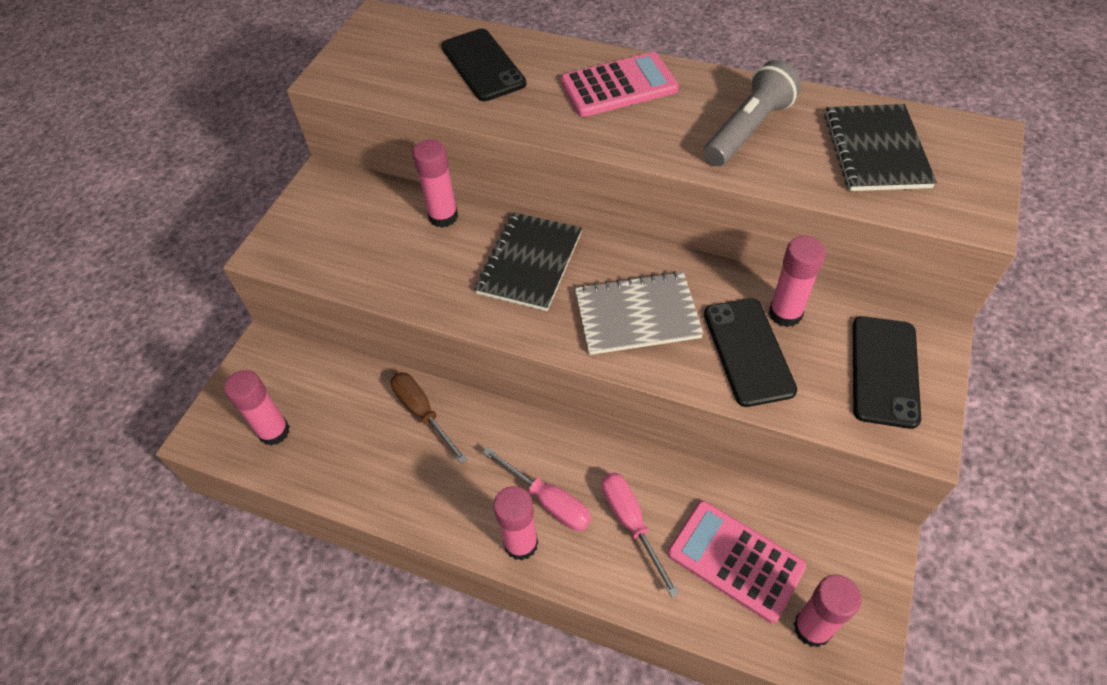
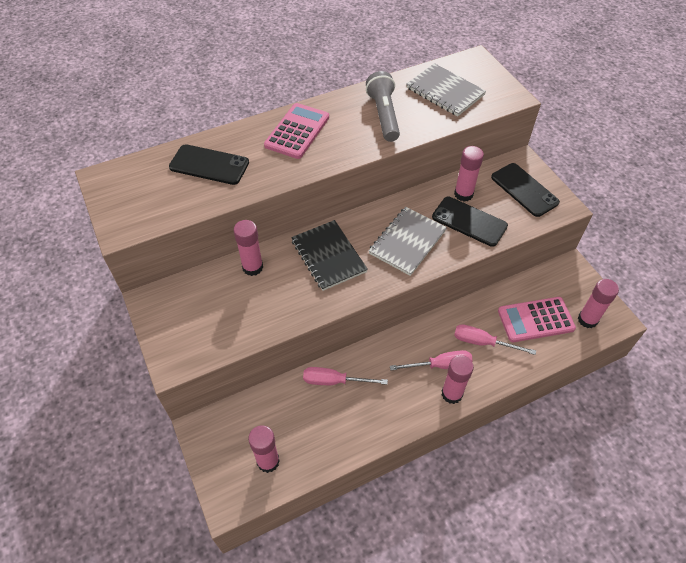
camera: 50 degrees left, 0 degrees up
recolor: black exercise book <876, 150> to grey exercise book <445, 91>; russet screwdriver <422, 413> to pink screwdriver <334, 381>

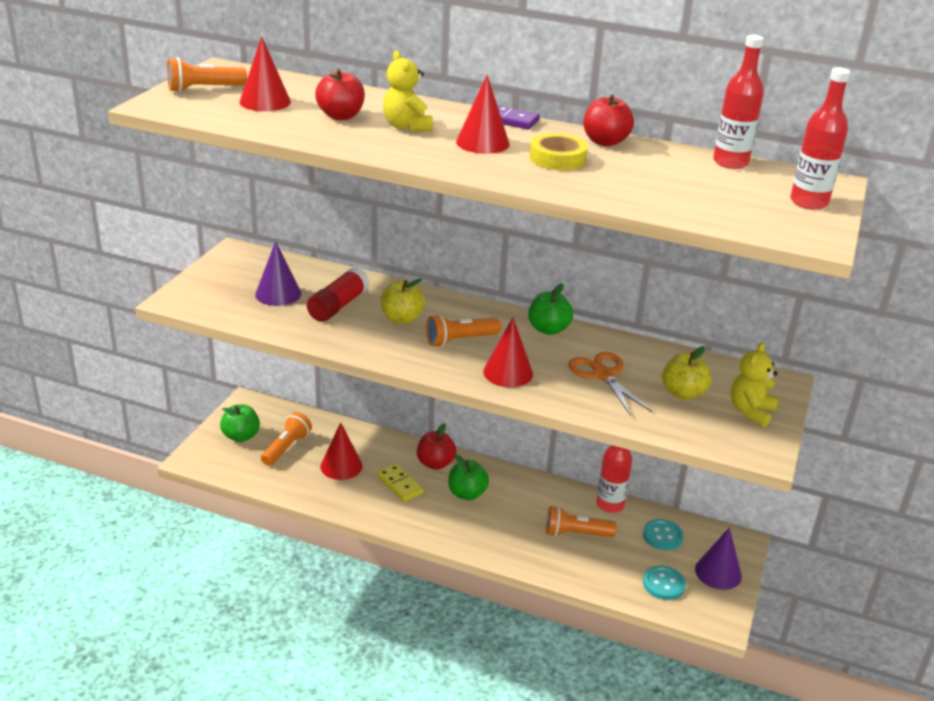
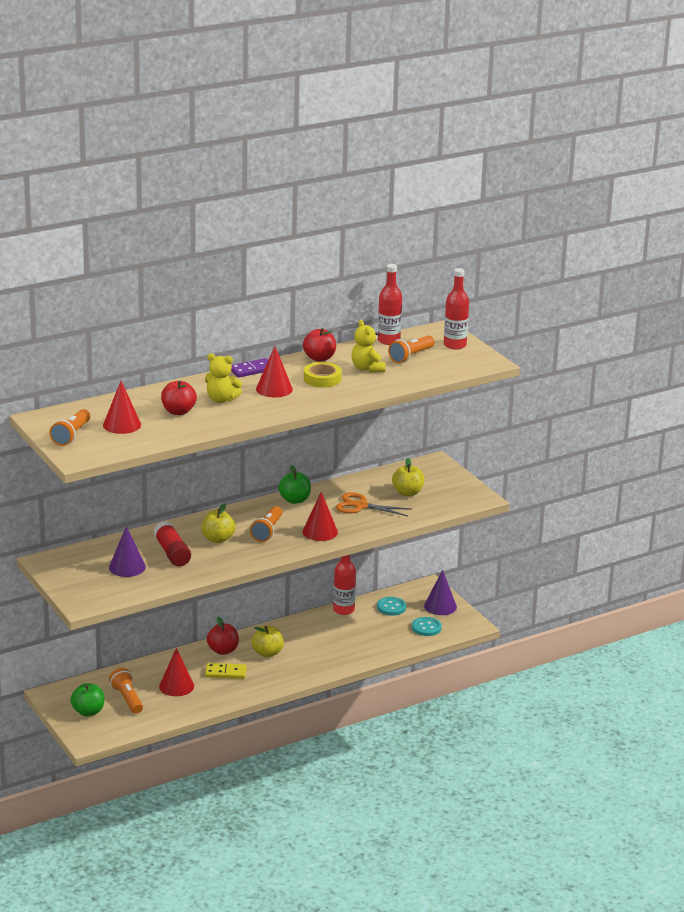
camera: 50 degrees left, 5 degrees down
move: bright yellow teddy bear <750, 411> to <367, 368>; bright orange flashlight <576, 533> to <411, 356>
recolor: leaf-green apple <467, 494> to bright yellow apple <267, 653>

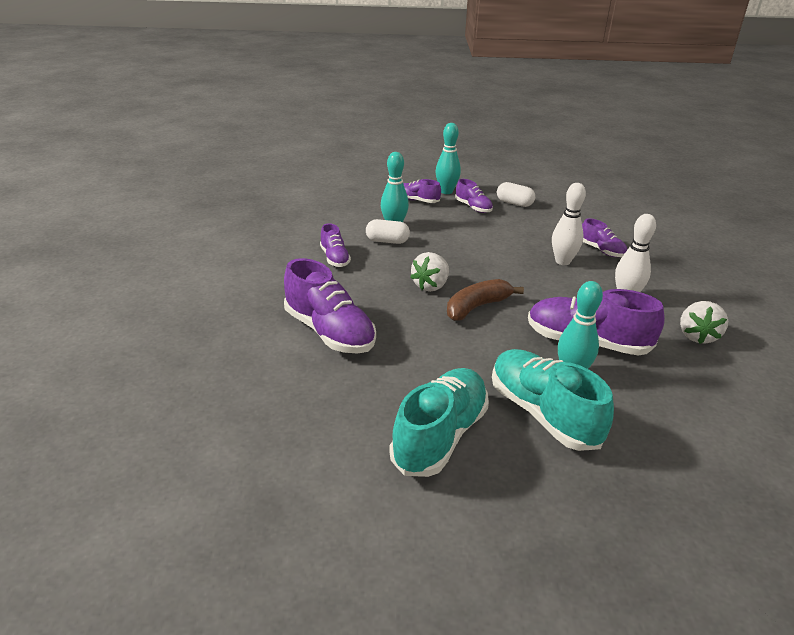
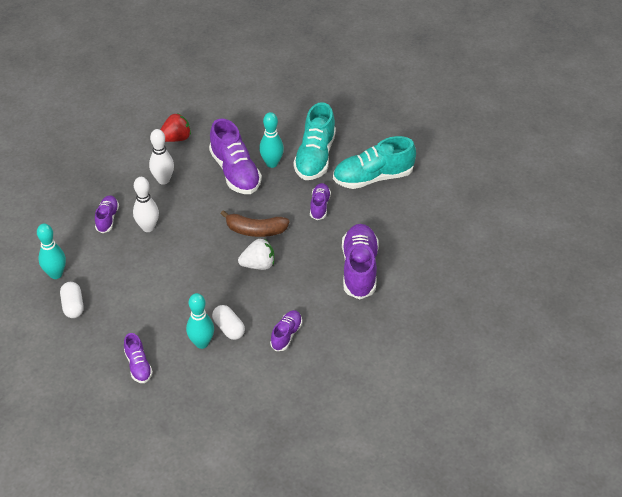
camera: 135 degrees left, 15 degrees up
move: aqua bowling pin <446, 191> to <56, 274>; purple shoe <473, 207> to <320, 206>
recolor: snow-white berry <697, 336> to red berry <176, 138>

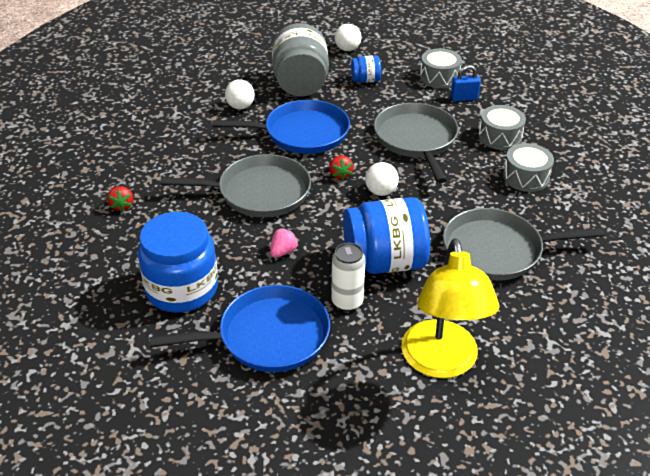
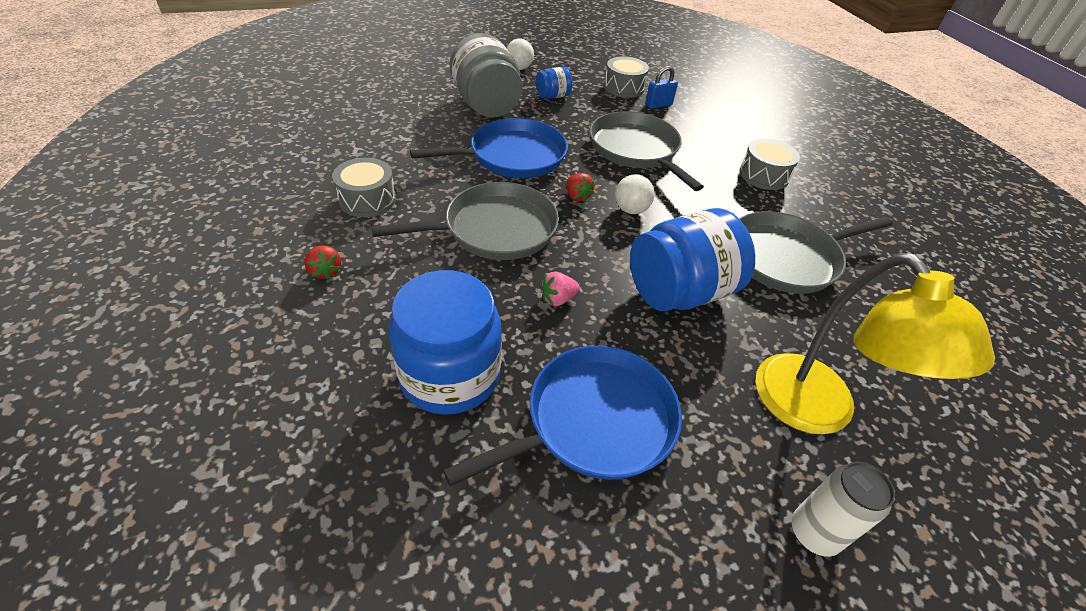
camera: 20 degrees left, 5 degrees up
delete: snow-white sphere <240, 107>
move: grey drum <500, 137> to <367, 199>; snow-white tin <347, 302> to <813, 533>
rotate: pink berry <283, 252> = <558, 299> 135 degrees counterclockwise

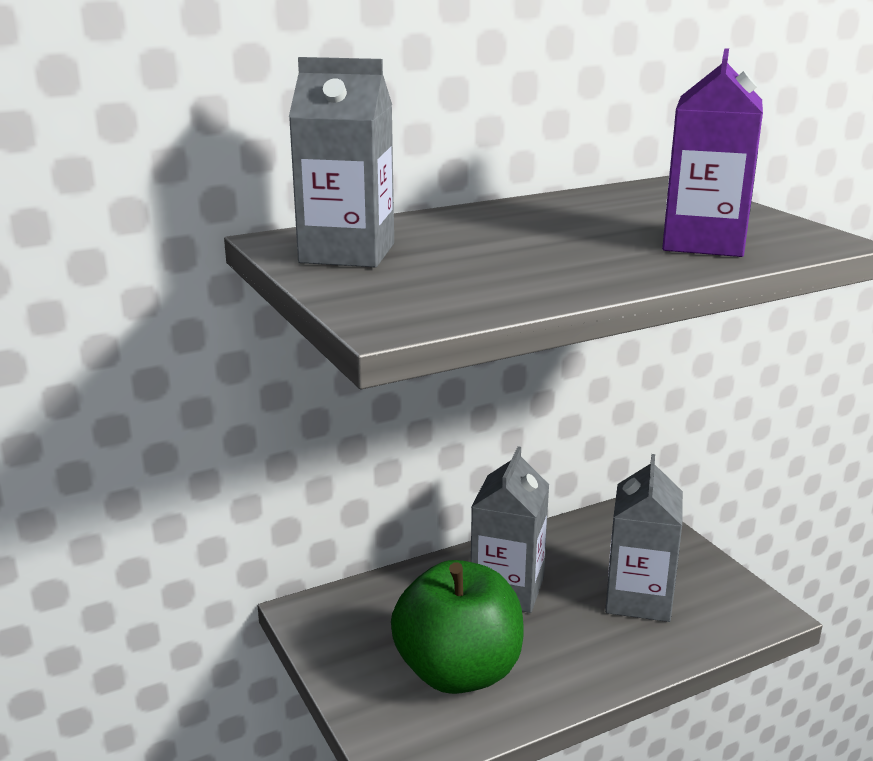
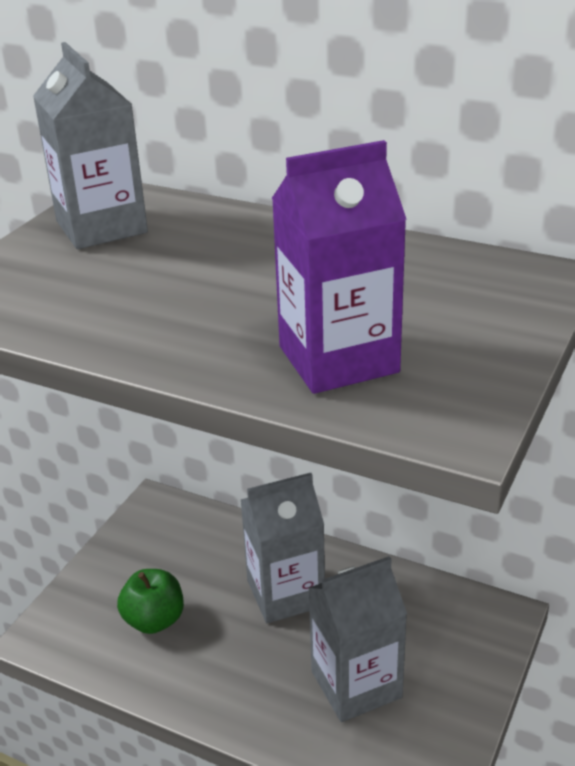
camera: 55 degrees right, 10 degrees up
resize: leaf-green apple <458, 672> = <154, 620> x0.54

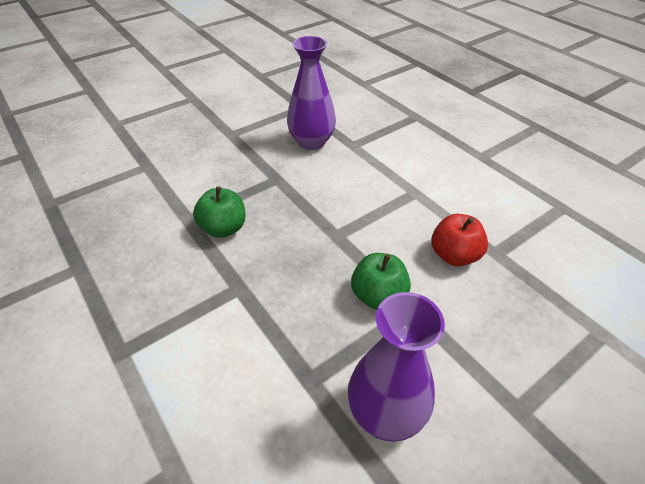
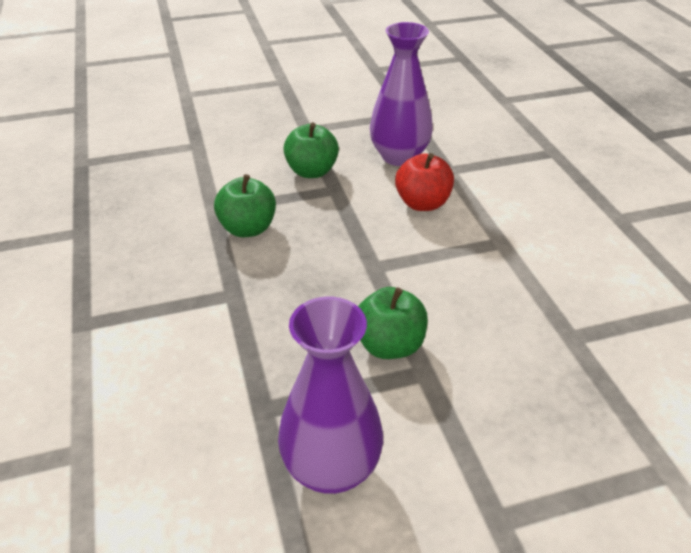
camera: 20 degrees right, 5 degrees down
insert: leaf-green apple <311, 171>
move: red apple <454, 255> to <422, 203>

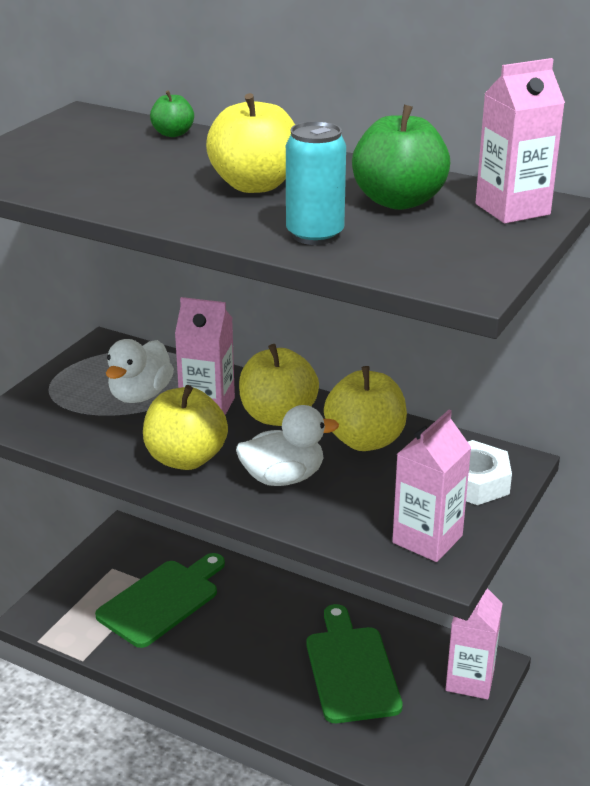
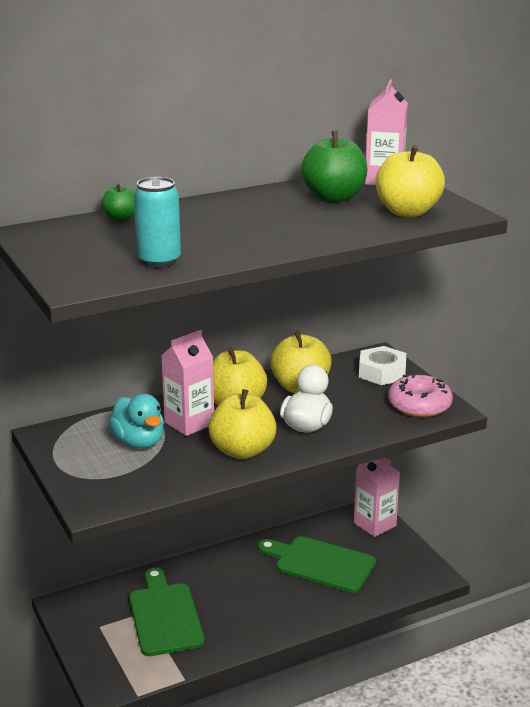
camera: 55 degrees left, 5 degrees down
move: bright yellow apple <254, 185> to <408, 212>; aqua tin <315, 235> to <159, 261>
replace: pink juice carton <427, 539> to pink doughnut <419, 405>
recolor: snow-white toy duck <140, 395> to aqua toy duck <139, 442>

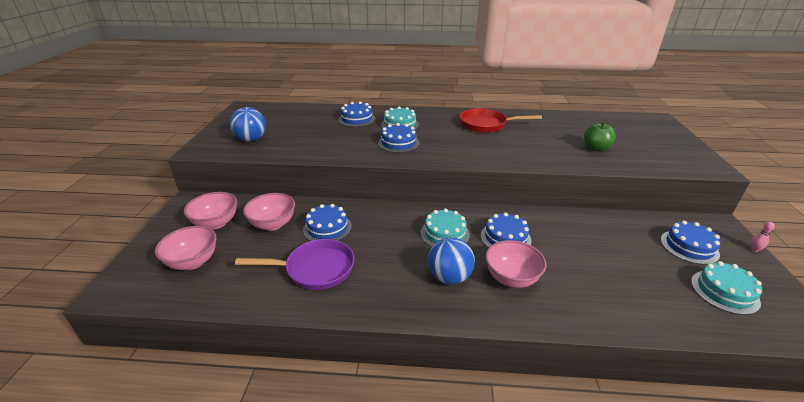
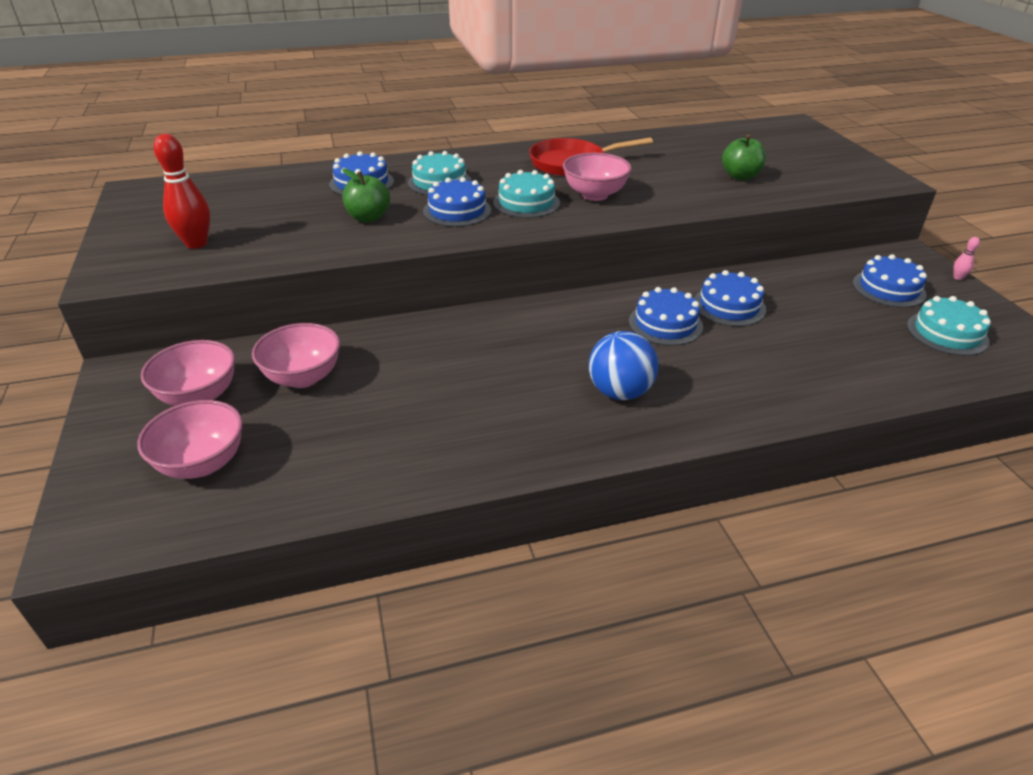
camera: 20 degrees left, 5 degrees up
delete: purple frying pan <315, 269>
insert: leaf-green apple <368, 217>
move: blue gateau <327, 228> to <729, 306>; aqua gateau <445, 233> to <526, 202>; pink bowl <511, 278> to <594, 195>
replace: blue sphere <251, 139> to red bowling pin <196, 243>

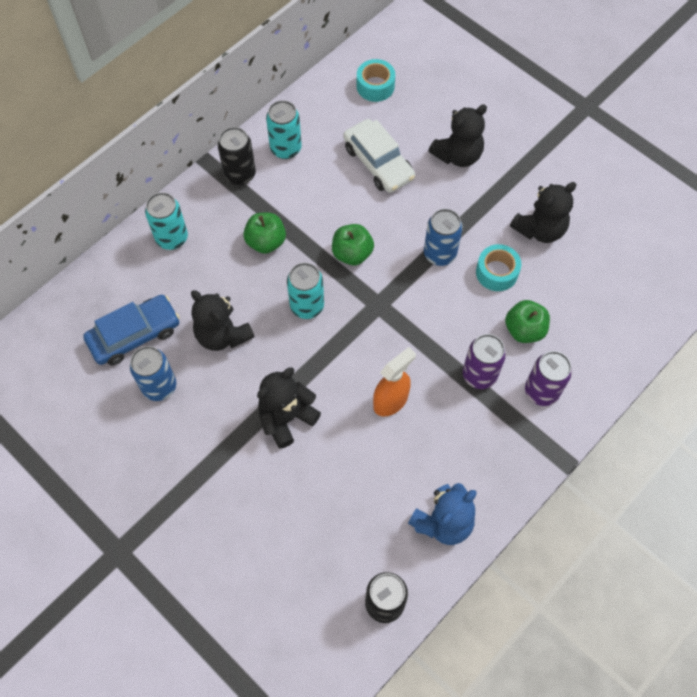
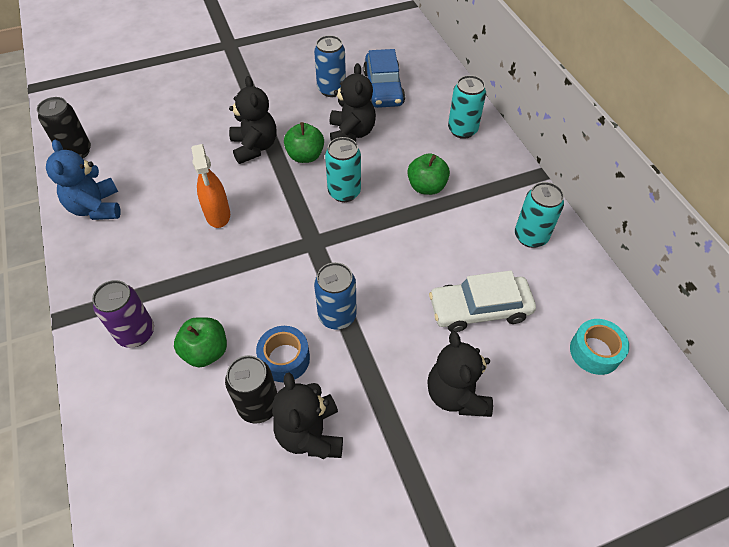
camera: 115 degrees right, 10 degrees down
delete: purple tin <479, 375>
move: black tin <240, 175> to <259, 405>; leaf-green apple <352, 253> to <305, 156>
recolor: aqua sticky tape <496, 272> to blue sticky tape <284, 359>
rotate: black teddy bear <222, 335> = <351, 133> 105 degrees clockwise

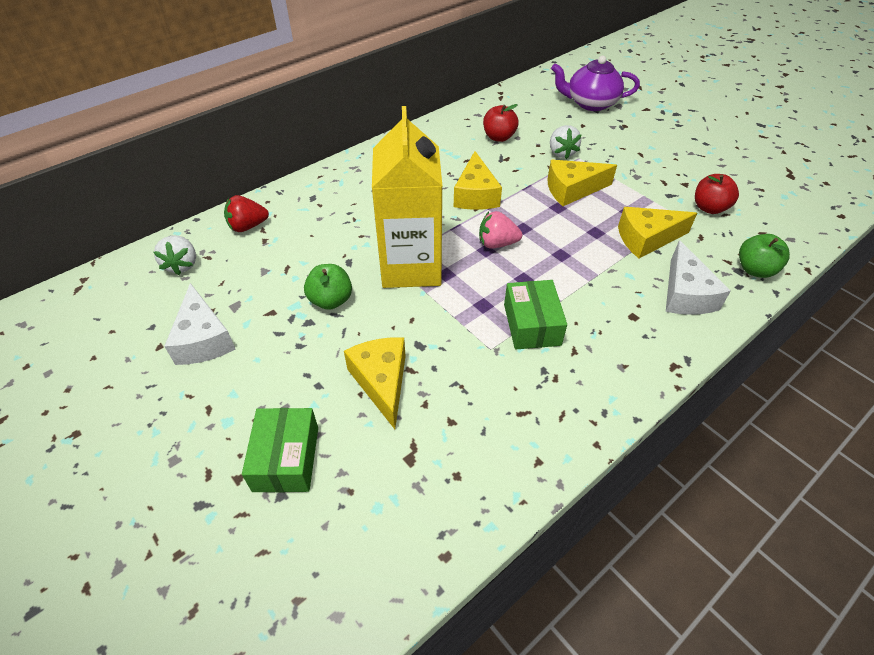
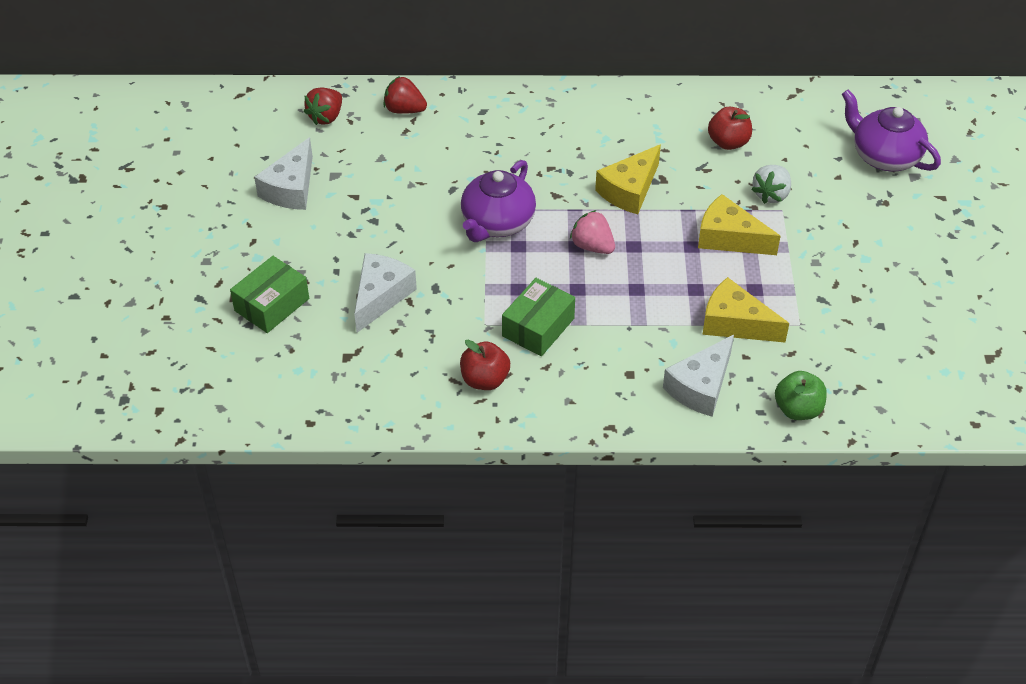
camera: 40 degrees right, 0 degrees up
delete: leaf-green apple <331, 300>
move: red apple <709, 208> to <485, 380>
replace: bright yellow juice carton <411, 267> to purple tea pot <497, 223>
recolor: snow-white berry <182, 265> to red berry <326, 117>; bright yellow cheese <382, 382> to snow-white cheese <381, 296>

